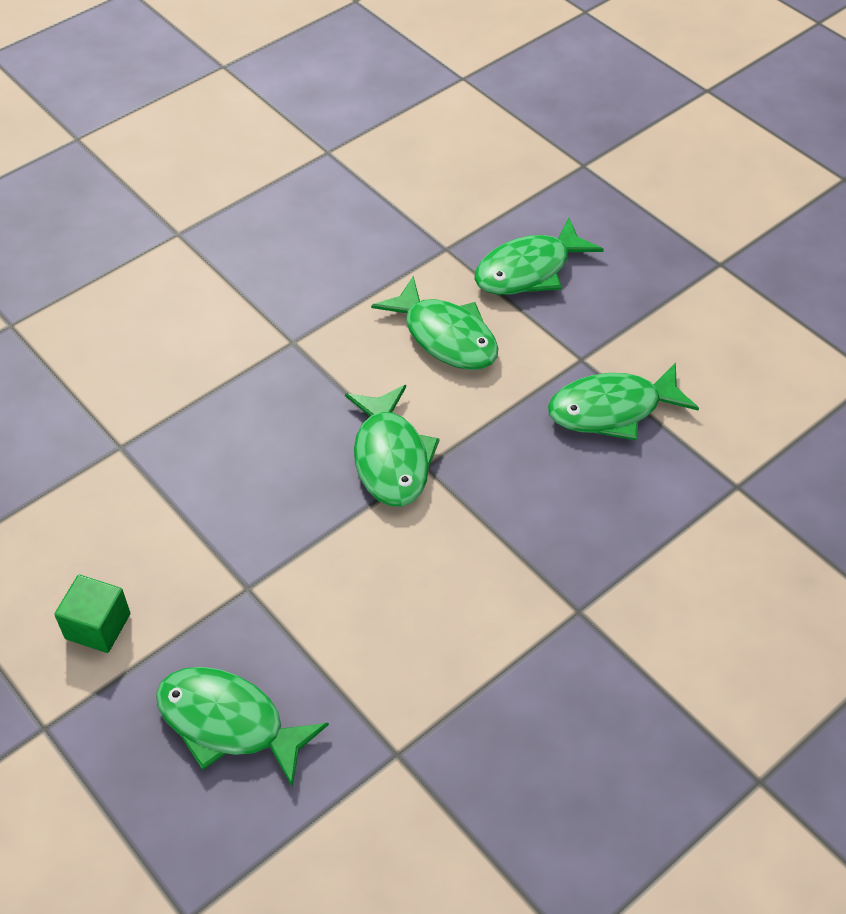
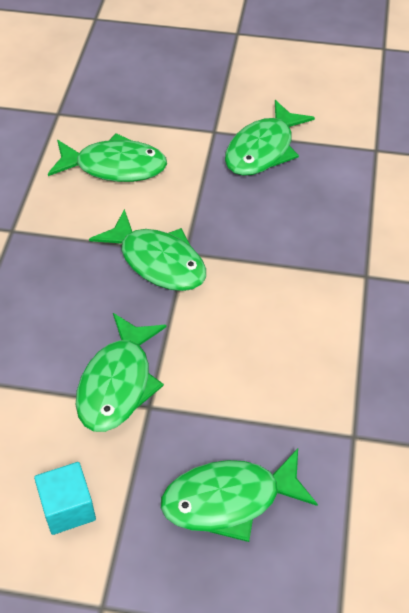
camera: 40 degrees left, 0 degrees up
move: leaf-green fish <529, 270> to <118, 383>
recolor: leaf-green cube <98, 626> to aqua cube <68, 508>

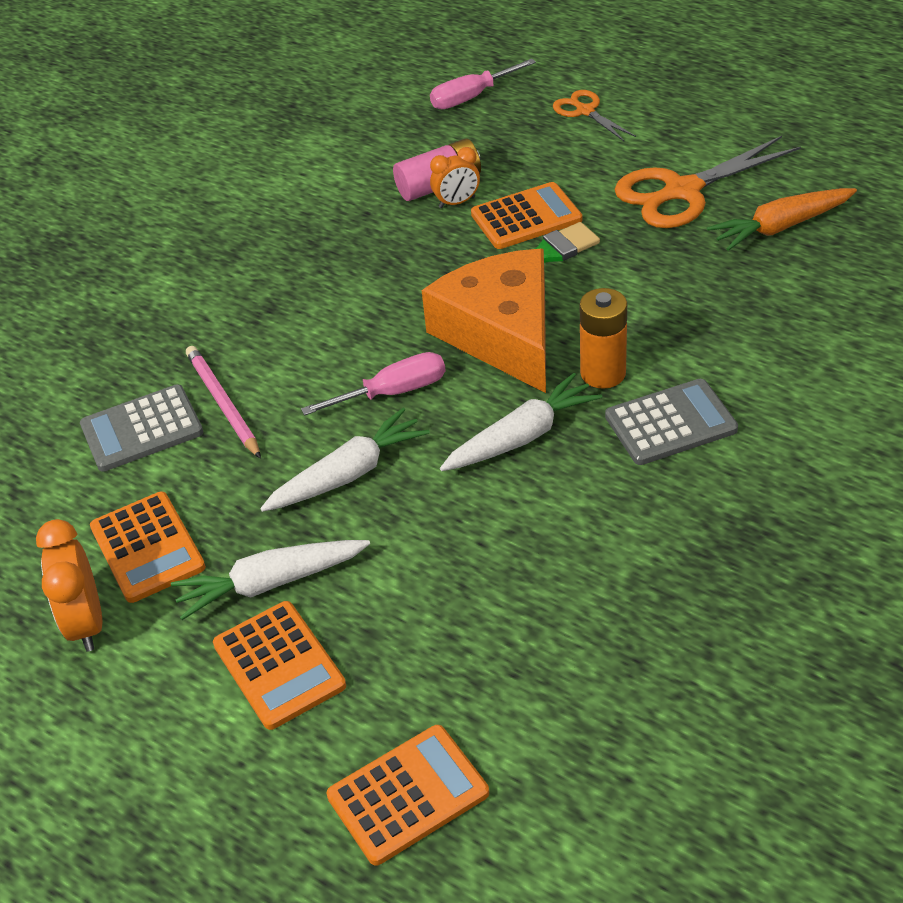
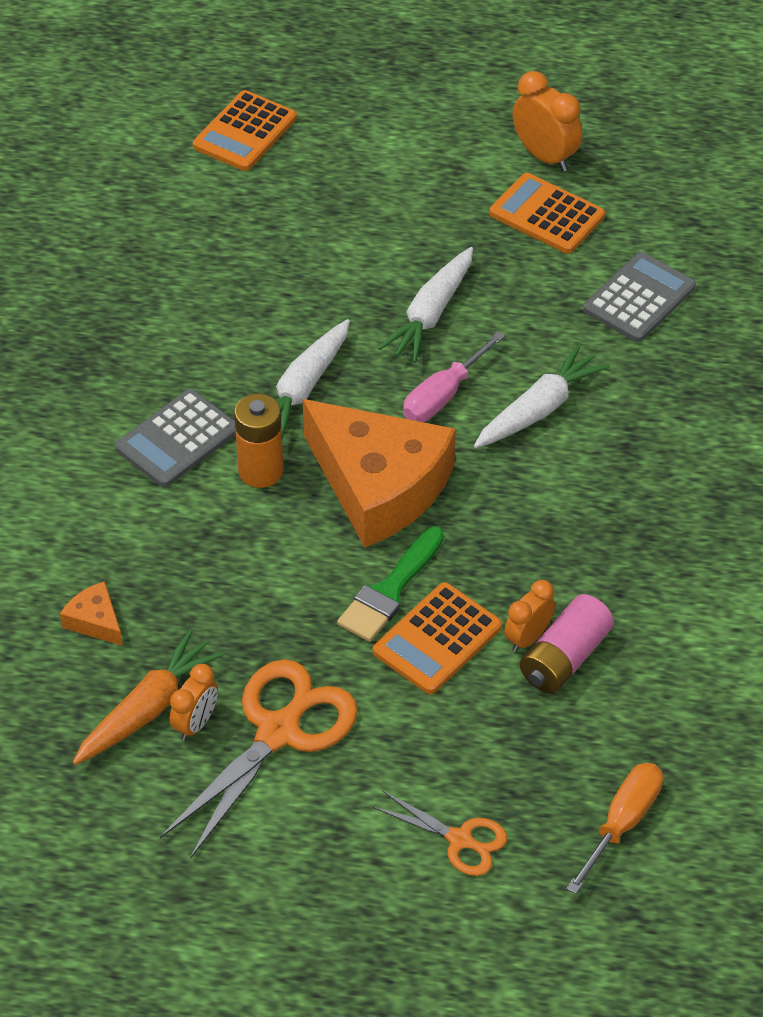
camera: 150 degrees right, 5 degrees up
delete: pink lead pencil <223, 404>; bright orange calculator <279, 665>
insert: bright orange cheese <95, 621>; bright orange alarm clock <196, 723>
move: snow-white carrot <270, 583> to <539, 409>
recolor: pink screwdriver <471, 97> to bright orange screwdriver <622, 823>

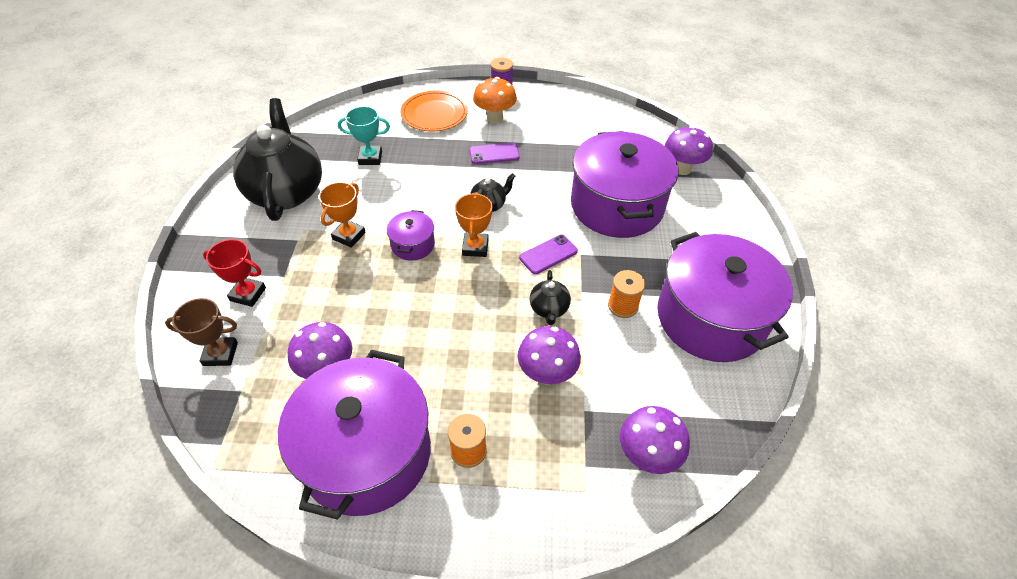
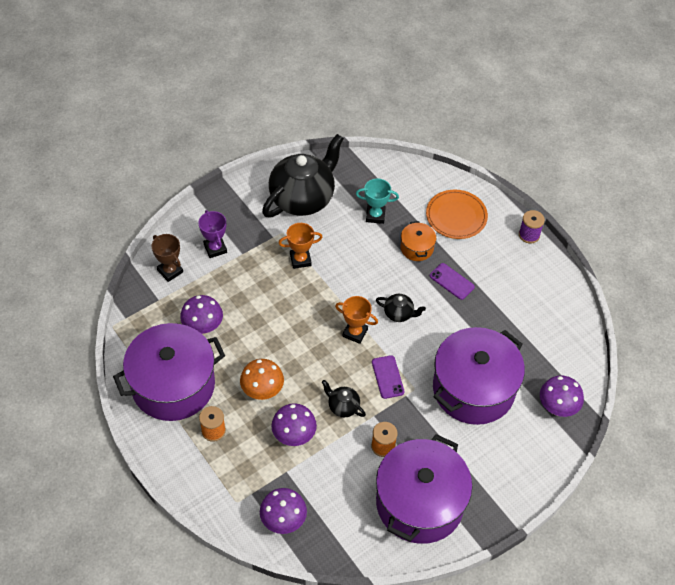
camera: 50 degrees right, 5 degrees up
delete: purple stockpot <413, 245>
insert: bright orange stockpot <417, 248>
move: bright orange mushroom <495, 118> to <262, 391>
recolor: red trophy <248, 294> to purple trophy <215, 248>
rotate: aqua trophy <370, 158> = <375, 216> 45 degrees counterclockwise; bright orange trophy <475, 247> = <355, 333> 60 degrees clockwise; purple smartphone <548, 254> = <387, 377> 60 degrees clockwise; black tea pot <549, 309> = <343, 406> 75 degrees clockwise

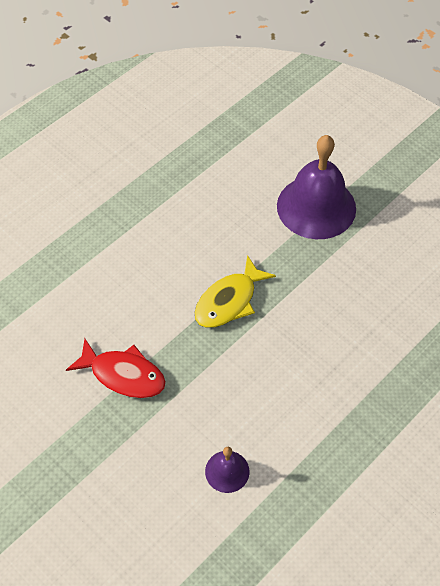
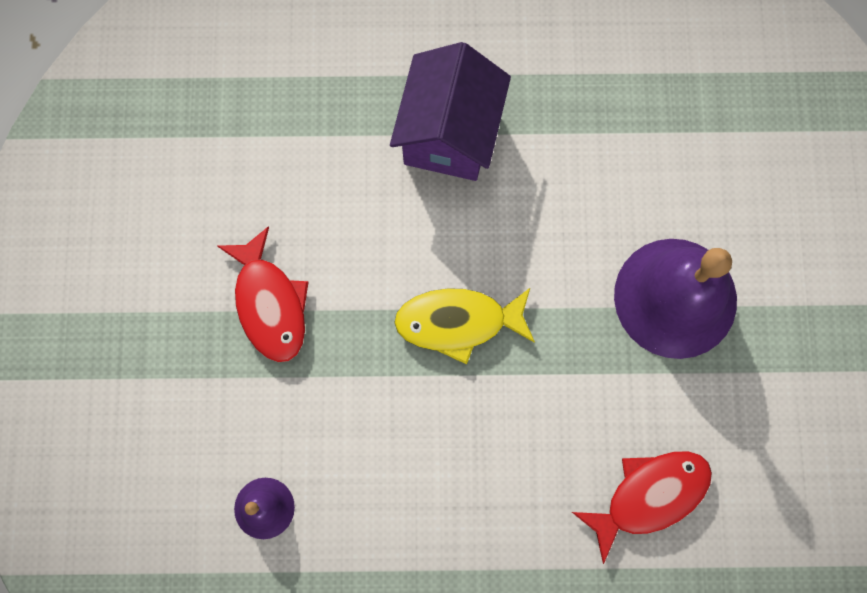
camera: 45 degrees right, 20 degrees up
insert: purple toy house <449, 134>; red fish <649, 496>

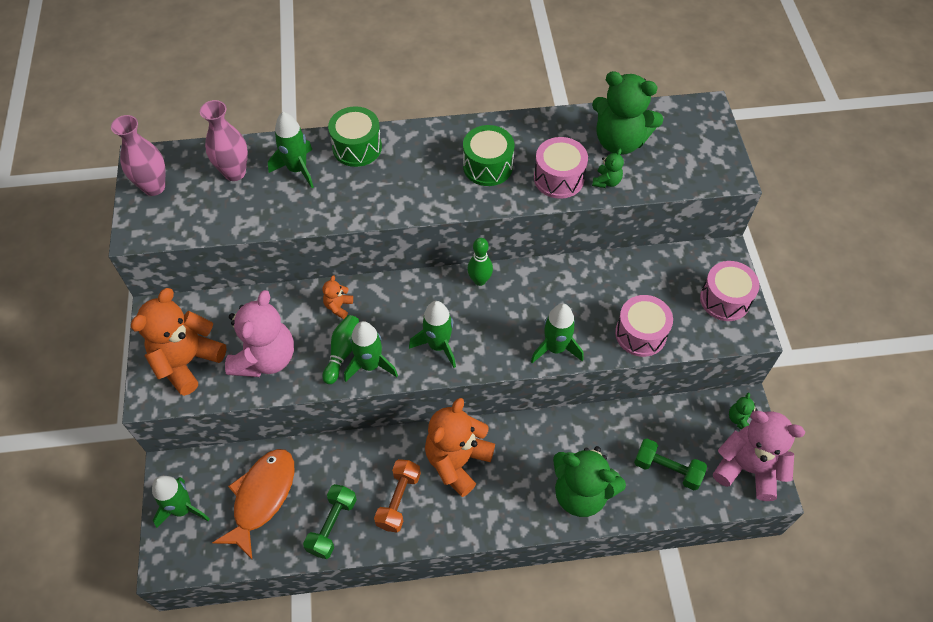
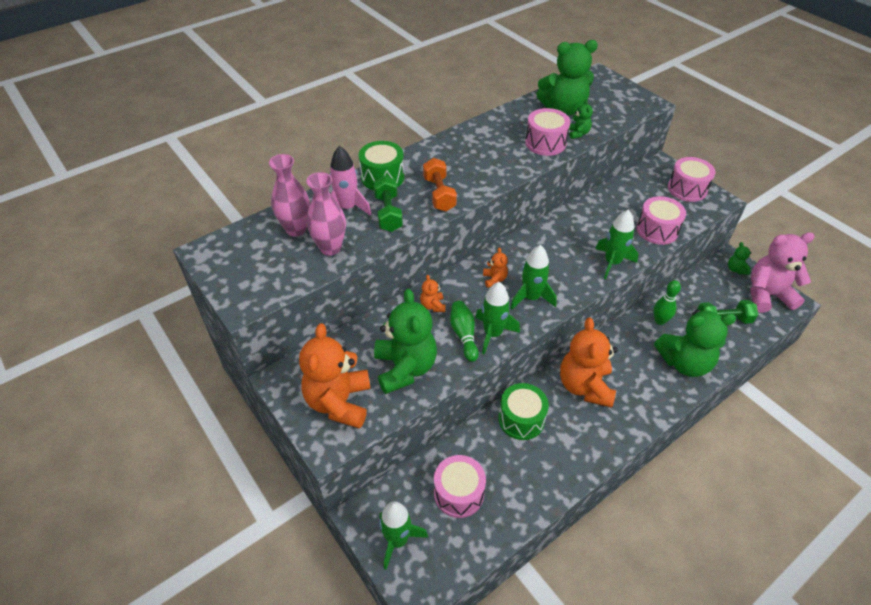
camera: 30 degrees left, 10 degrees down
insert: bright orange teddy bear <494, 279>
move: pink flower vase <154, 187> to <330, 248>; leaf-green drum <488, 166> to <521, 419>; leaf-green bowling pin <479, 280> to <659, 321>; bright orange dumbbell <399, 500> to <439, 194>; leaf-green dumbbell <332, 525> to <388, 213>
replace: bright orange fish <262, 498> to pink drum <458, 493>
recolor: leaf-green rocket <297, 169> to pink rocket <347, 208>; pink teddy bear <265, 358> to leaf-green teddy bear <405, 368>

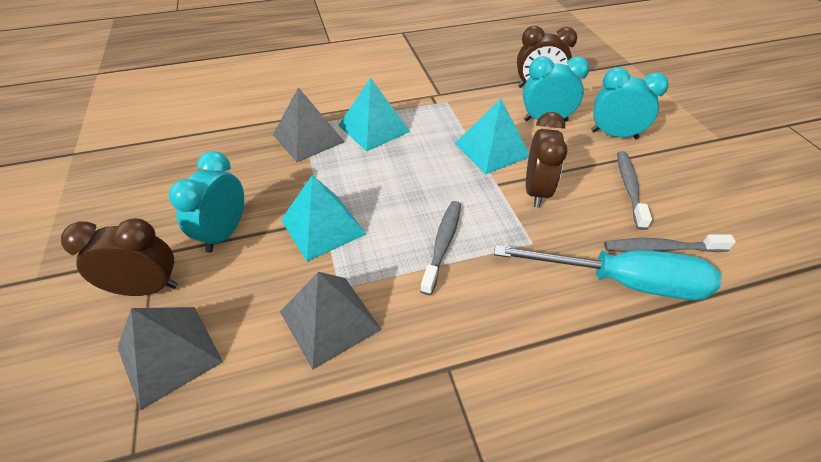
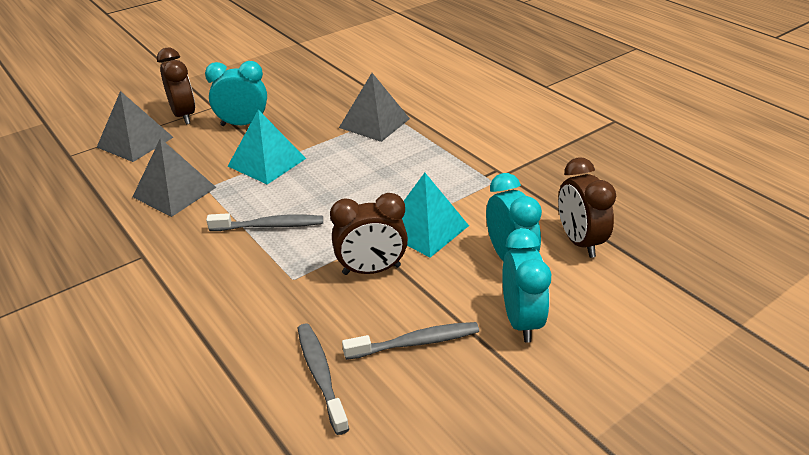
camera: 70 degrees right, 10 degrees down
delete: aqua solid pyramid <374, 128>; aqua screwdriver <623, 282>

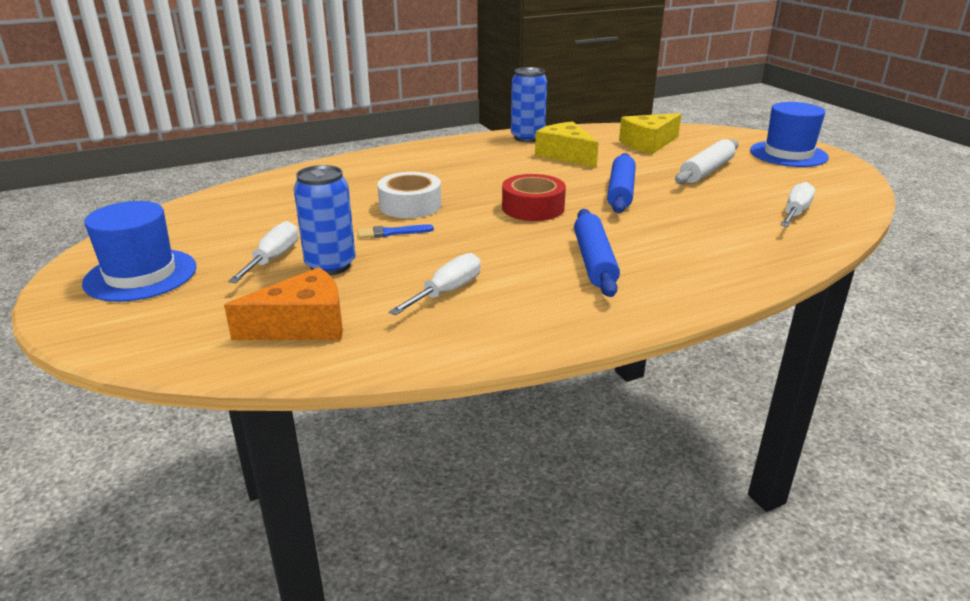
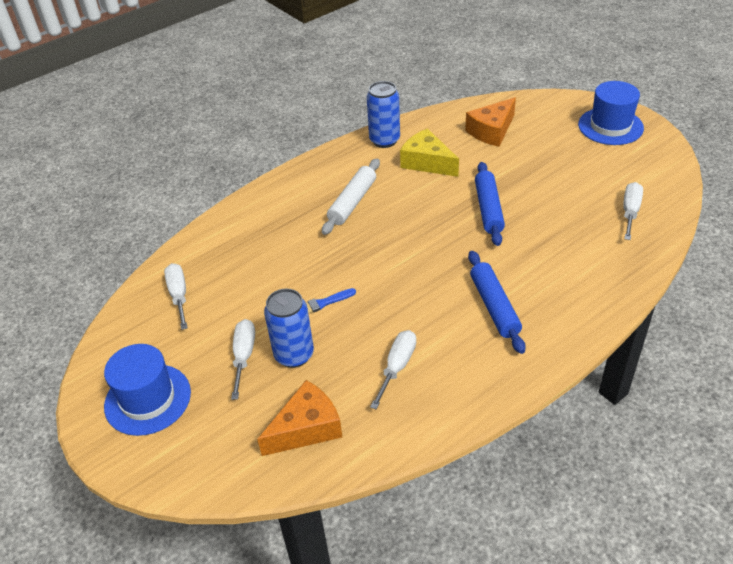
camera: 10 degrees left, 15 degrees up
delete: snow-white sticky tape <410, 205>; red sticky tape <533, 208>
insert: snow-white screwdriver <179, 295>
move: snow-white dough roller <706, 171> to <352, 202>
recolor: bright yellow cheese <648, 144> to bright orange cheese <491, 131>

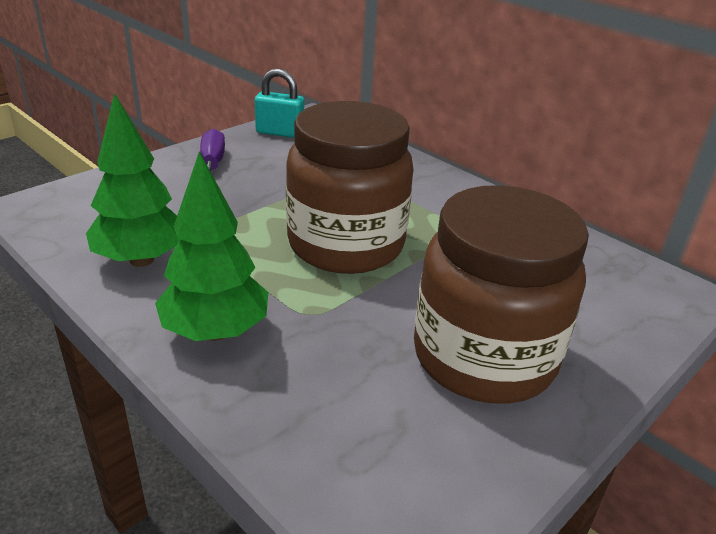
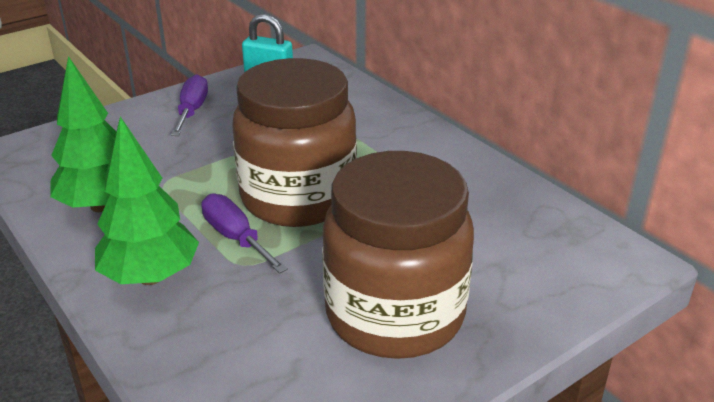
camera: 10 degrees right, 0 degrees up
insert: purple screwdriver <236, 238>

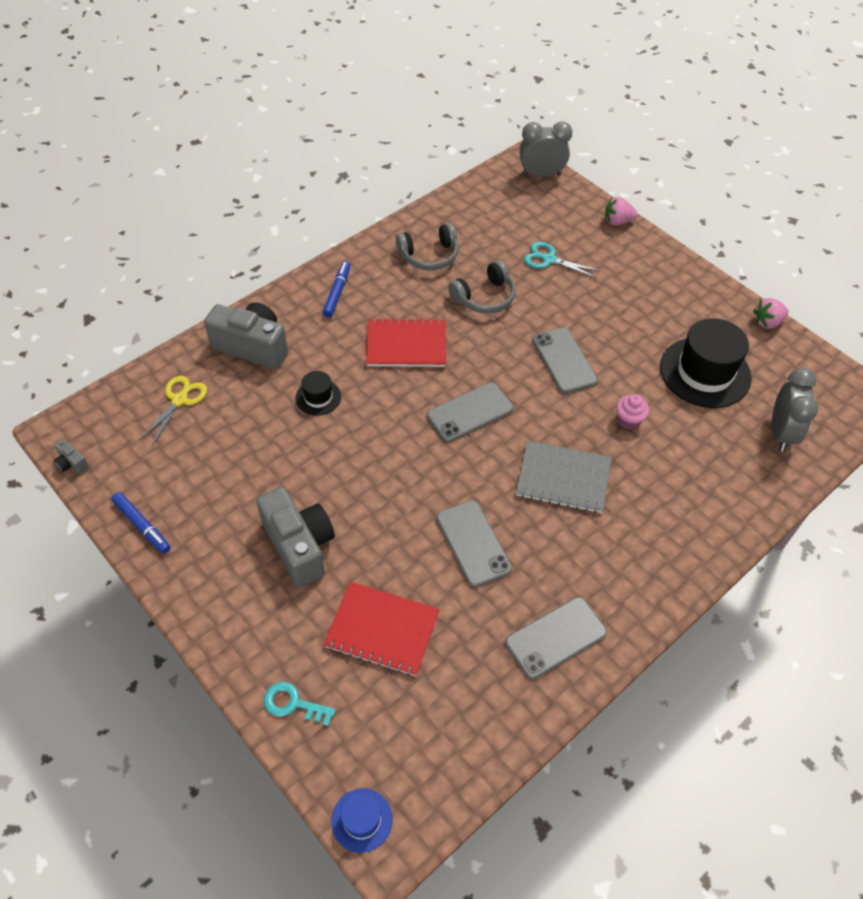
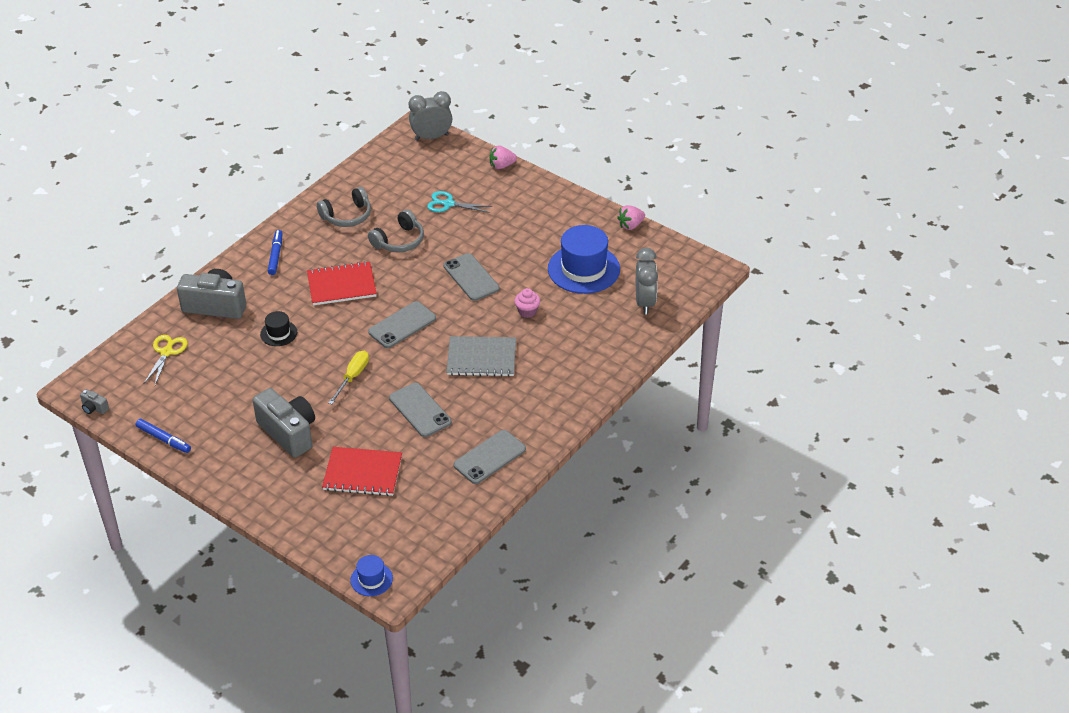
camera: 10 degrees left, 10 degrees down
delete: aqua key <293, 703>
insert: bright yellow screwdriver <353, 377>
recolor: black hat <705, 372> to blue hat <583, 269>

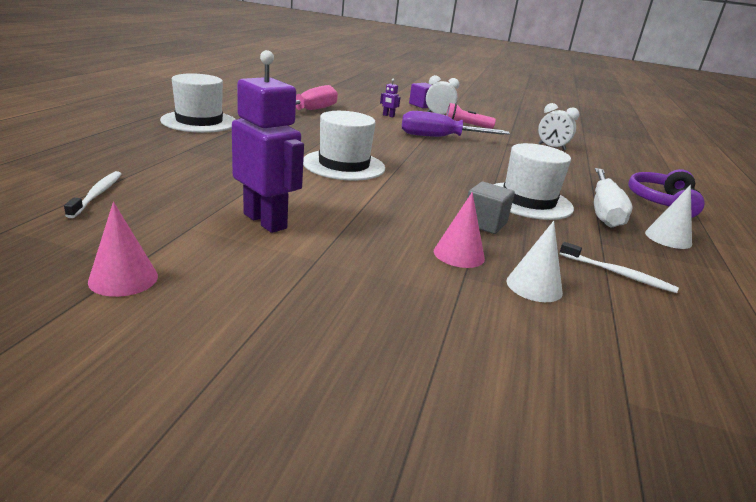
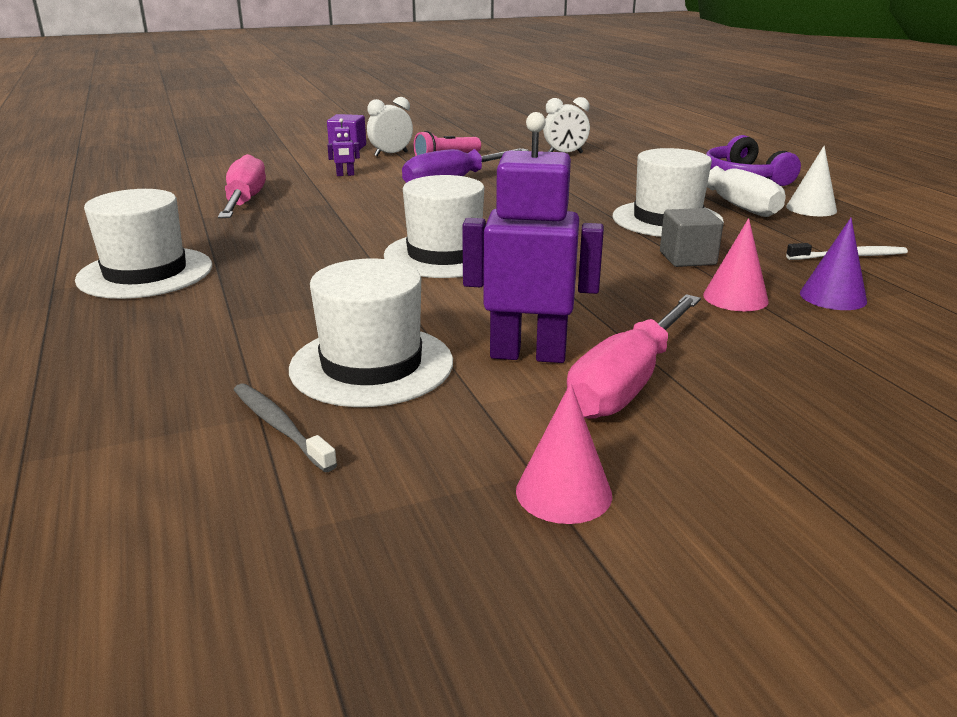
camera: 35 degrees left, 0 degrees up
insert: snow-white hat <371, 365>; pink screwdriver <627, 383>
recolor: snow-white dental brush <97, 194> to grey dental brush <280, 427>; snow-white cone shape <534, 286> to purple cone shape <833, 297>

